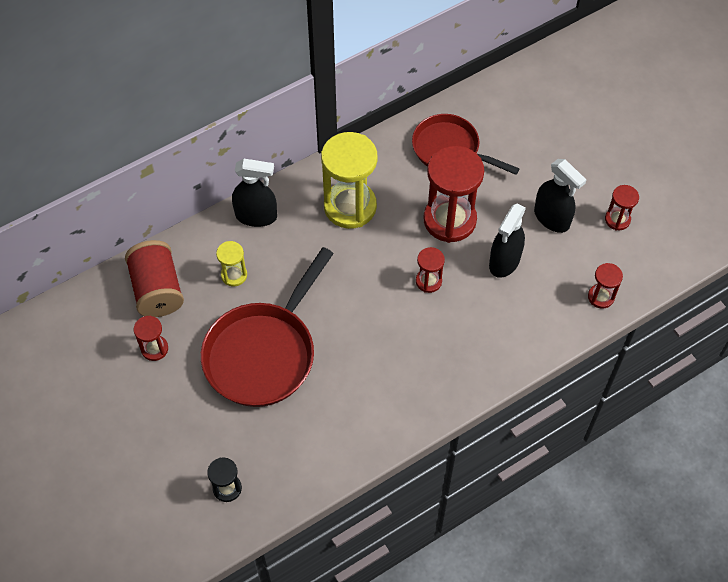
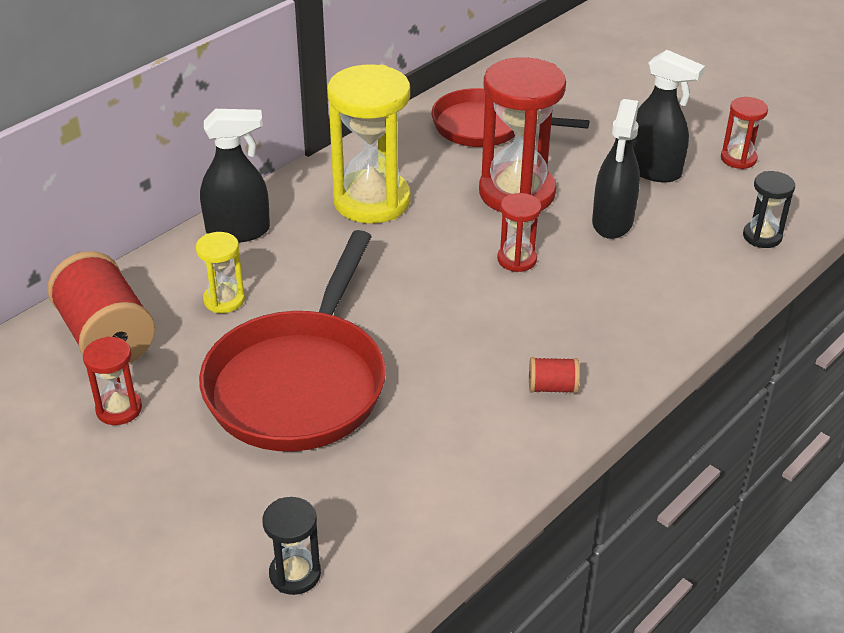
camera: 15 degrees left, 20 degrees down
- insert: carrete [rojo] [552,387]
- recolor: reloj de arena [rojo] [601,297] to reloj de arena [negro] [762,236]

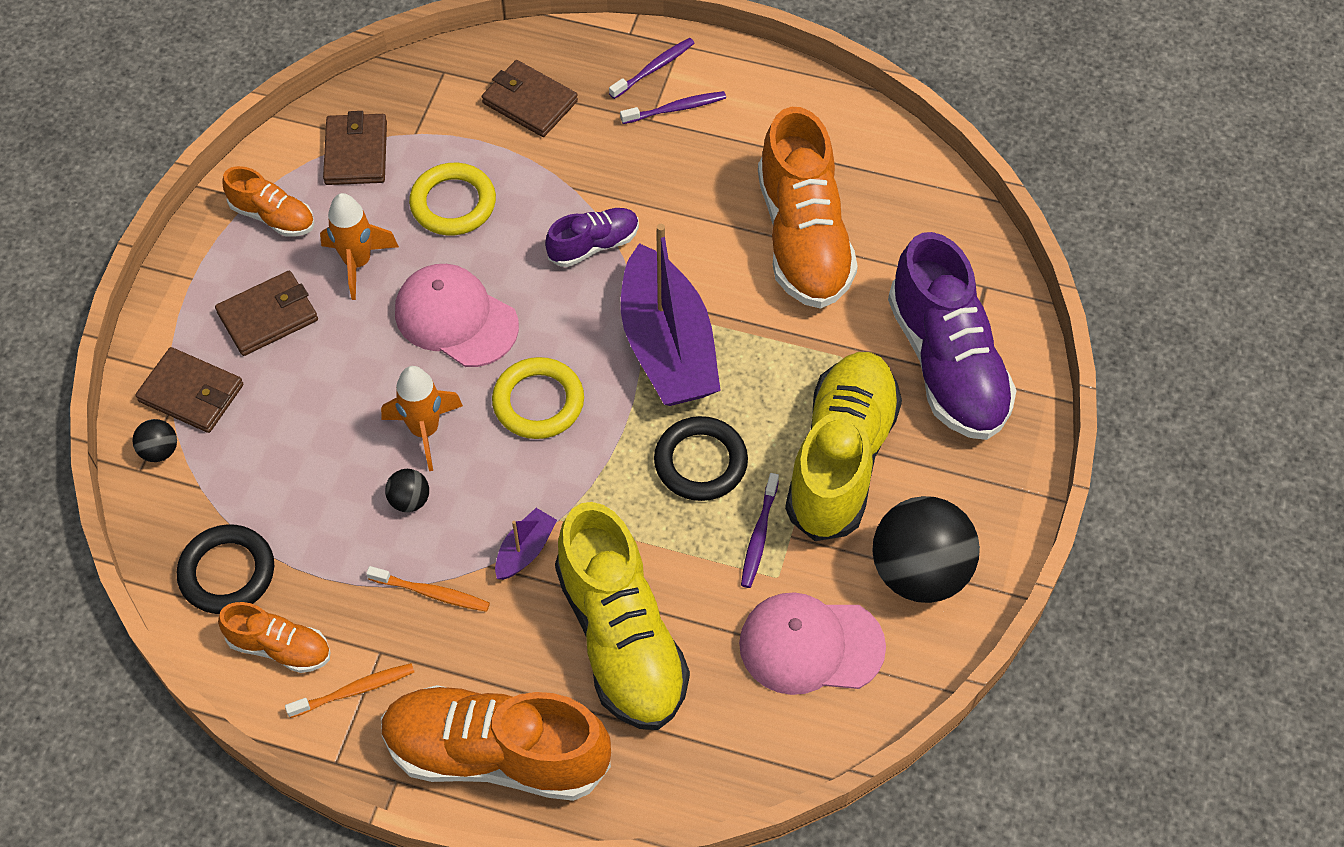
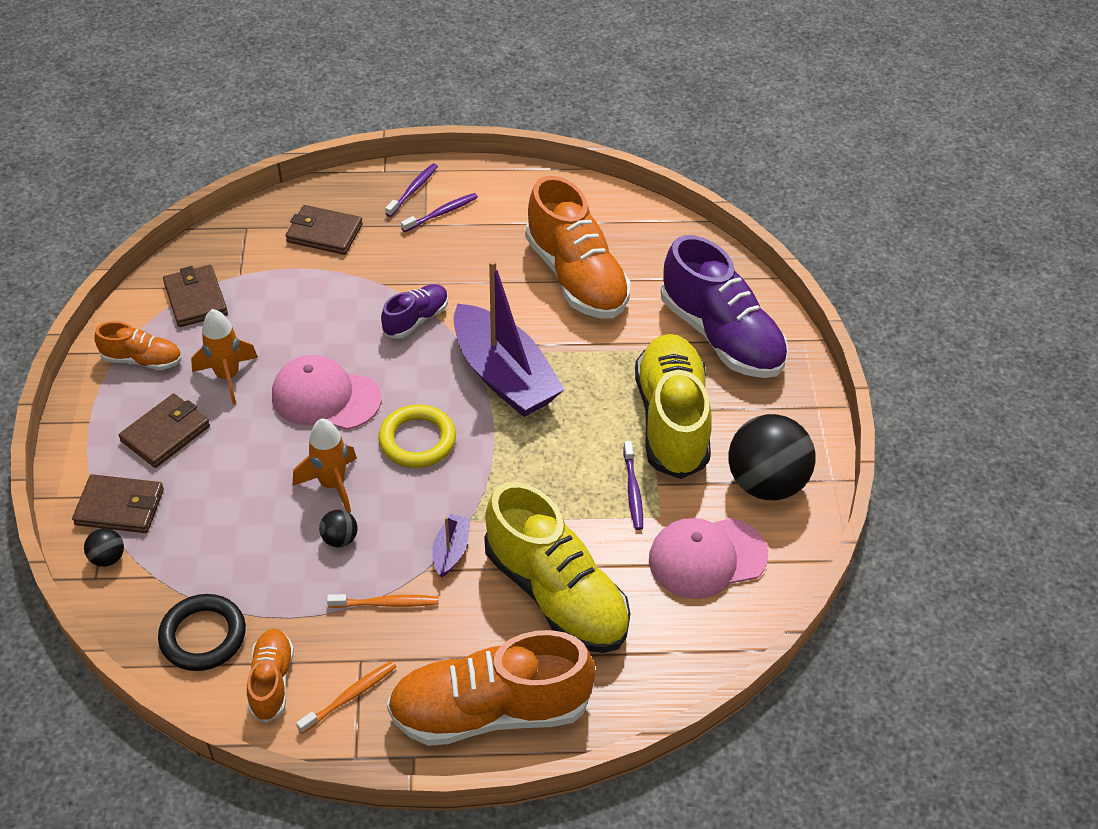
camera: 20 degrees left, 10 degrees down
- delete: anillo [amarillo] [453,203]
- delete: anillo [negro] [700,462]
- rotate: zapato [naranja] [280,647] = [272,681] 90 degrees counterclockwise

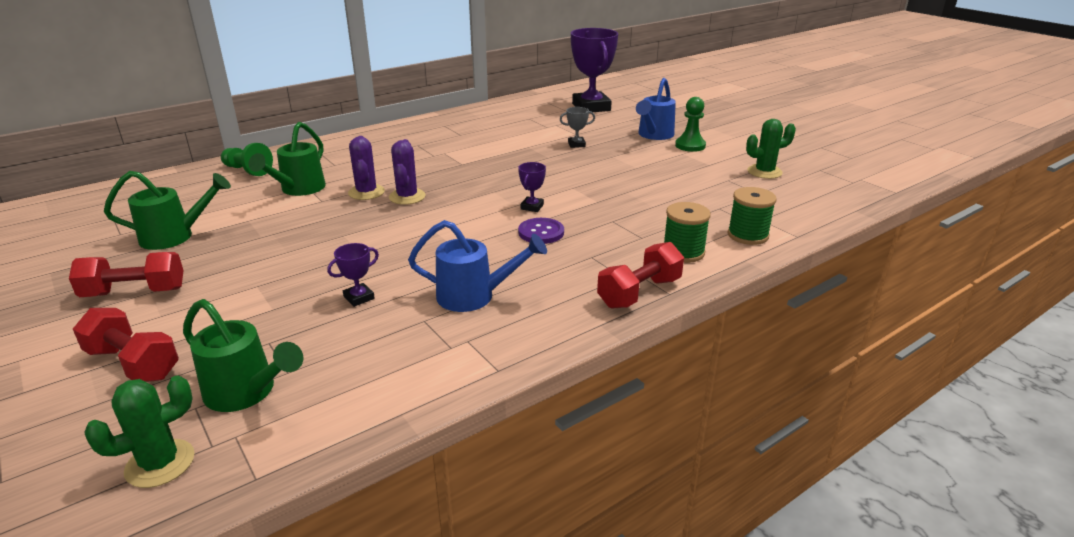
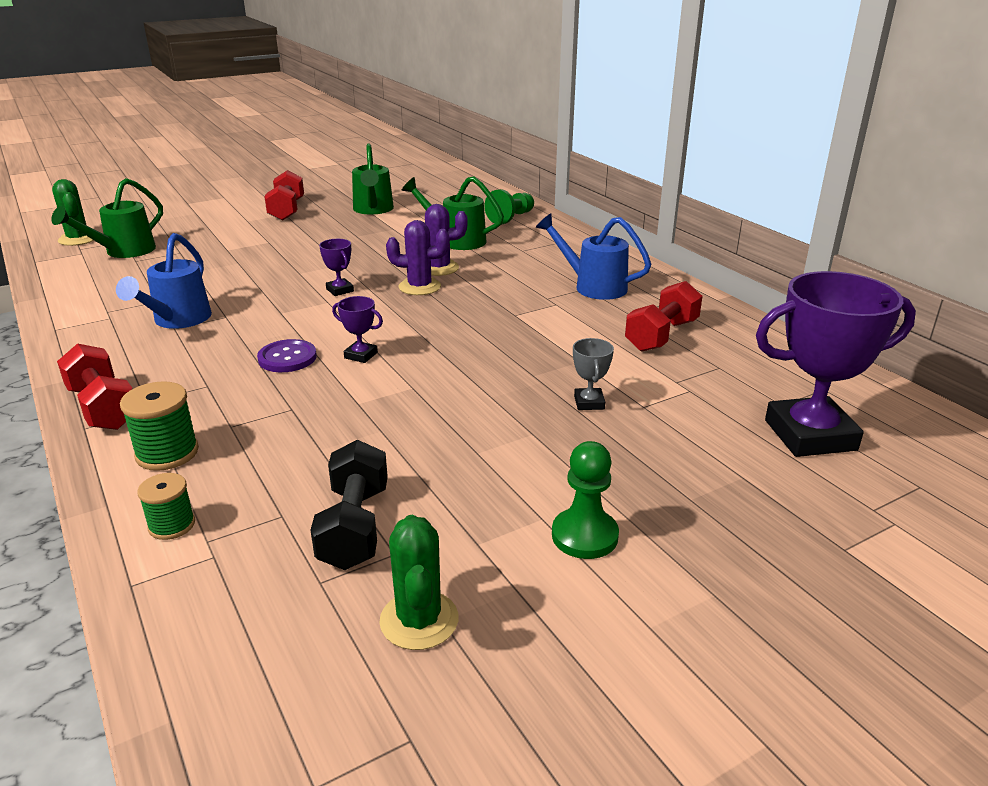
camera: 95 degrees right, 0 degrees up
- insert: mancuerna [negro] [355,526]
- move: mancuerna [rojo] [133,363] to [661,335]
- move: trofeo [morado] [359,298] to [340,290]
- move: regadera [azul] [654,135] to [593,286]
- resize: carrete [verde] [747,235] = [172,525] x0.66

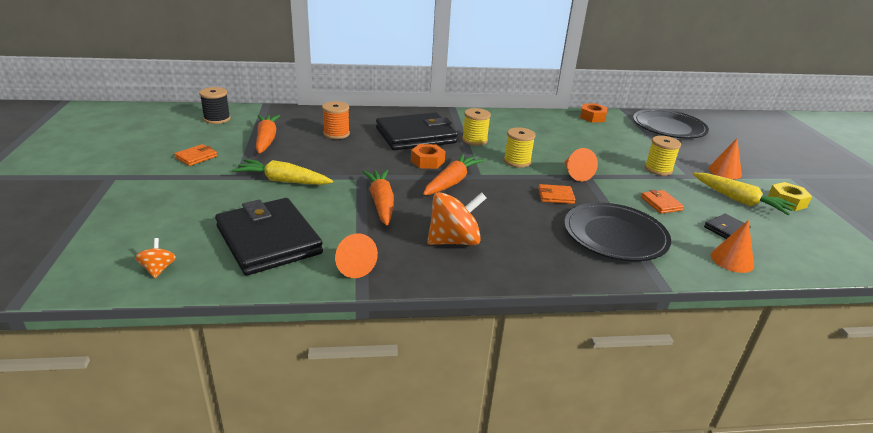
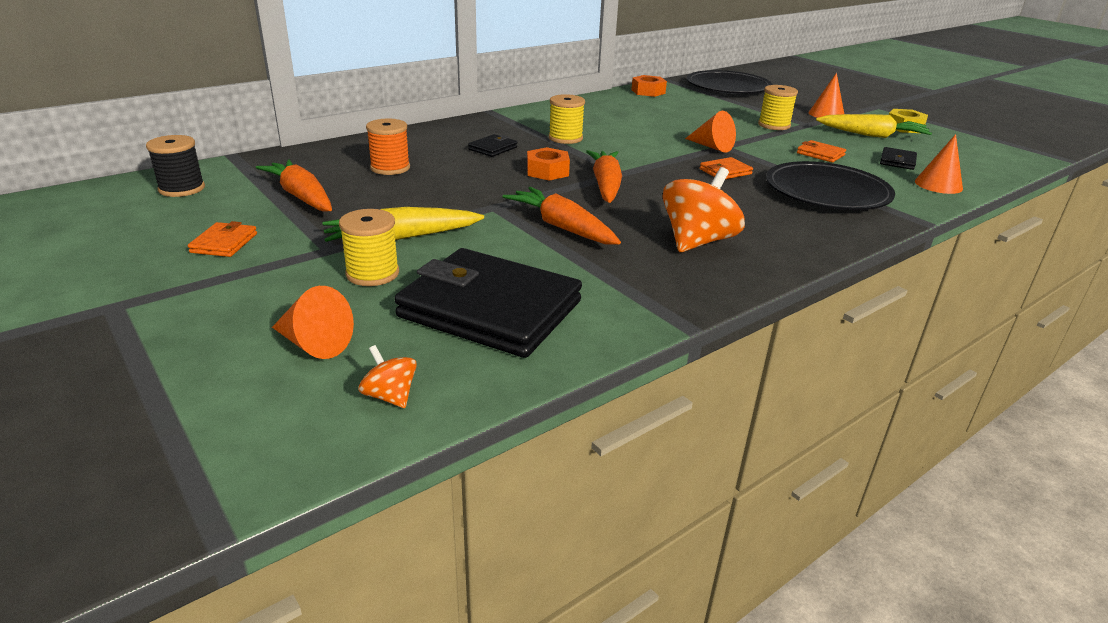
camera: 30 degrees left, 0 degrees up
- move: cono [naranja] [352,265] to [314,344]
- move: carrete [amarillo] [517,161] to [372,273]
- resize: cartera [negro] [415,136] = [493,148] x0.42

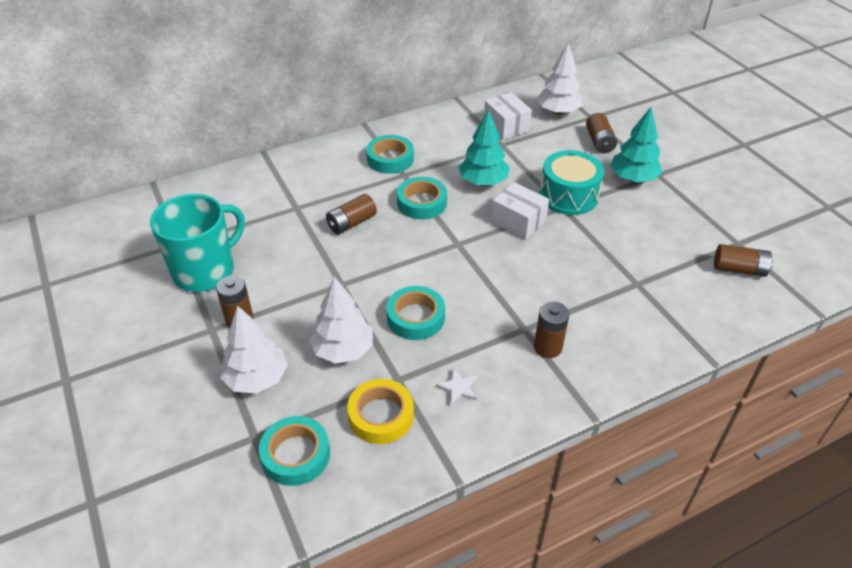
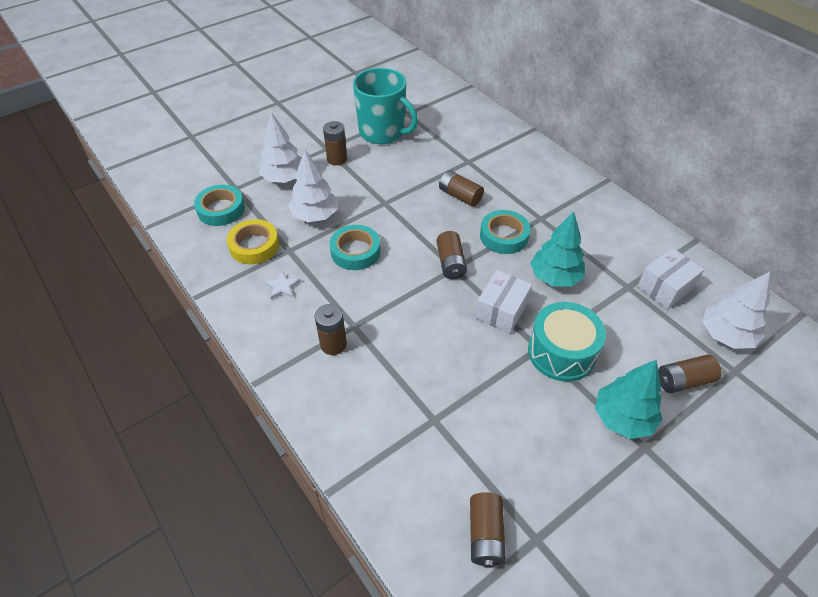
camera: 80 degrees right, 5 degrees up
- delete: cinta adhesiva [turquesa] [390,159]
- insert: pila [marrón] [450,263]

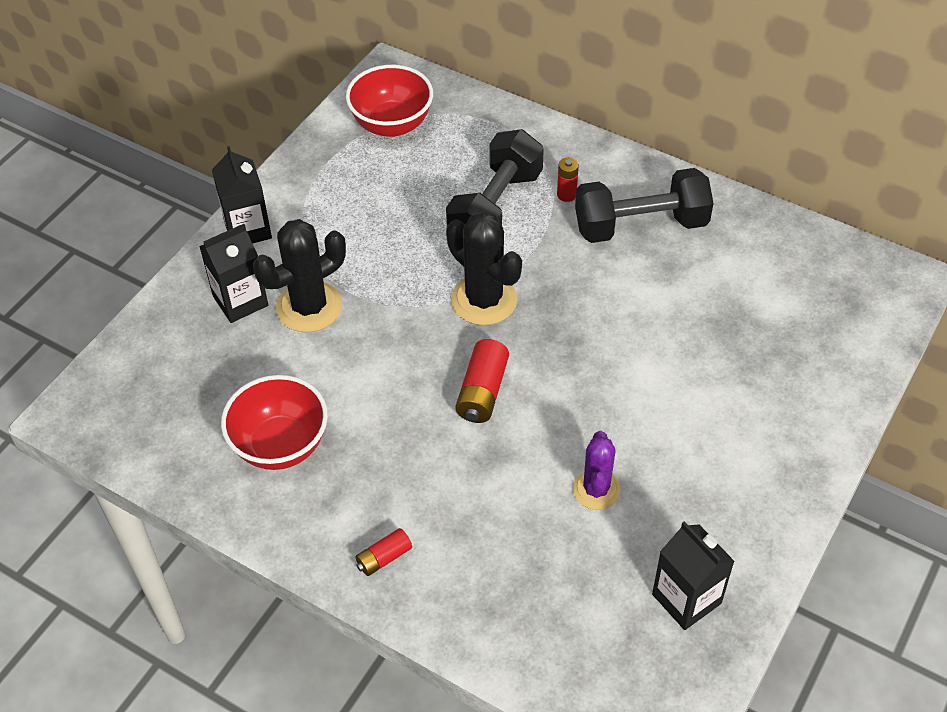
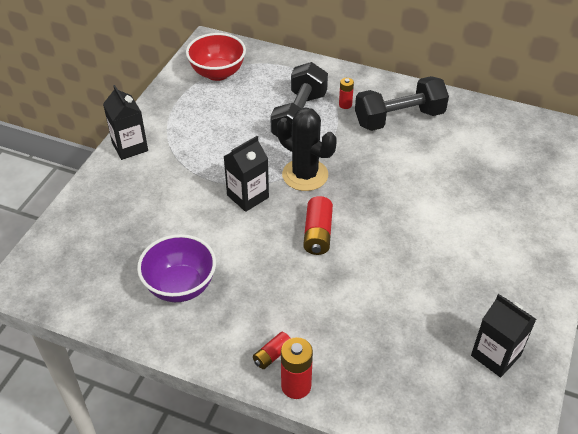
camera: 10 degrees left, 5 degrees down
- delete: cactus [negro] [309,307]
- delete: cactus [morado] [596,489]
- insert: pila [rojo] [296,386]
- move: cartón de leche [negro] [240,301] to [248,196]
- recolor: cuenco [rojo] [280,445] to cuenco [morado] [180,286]

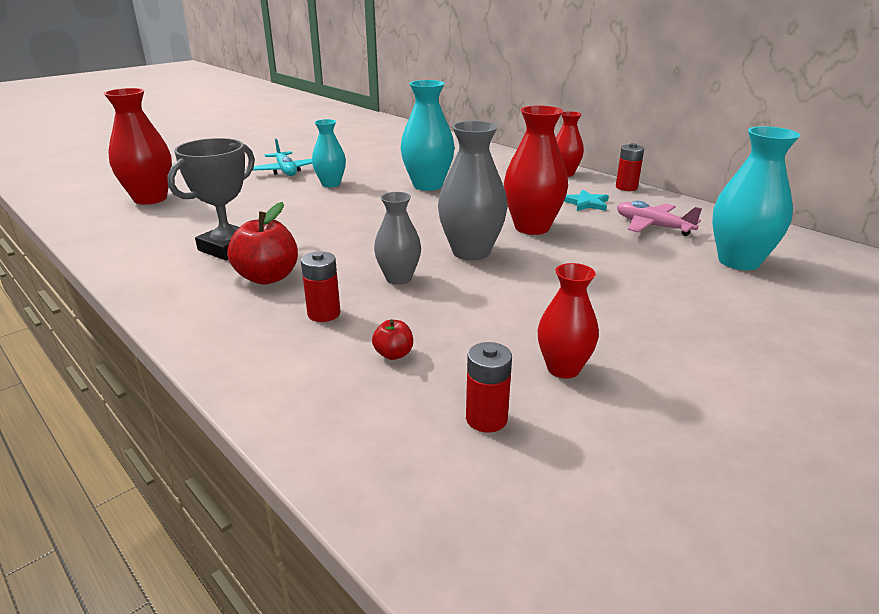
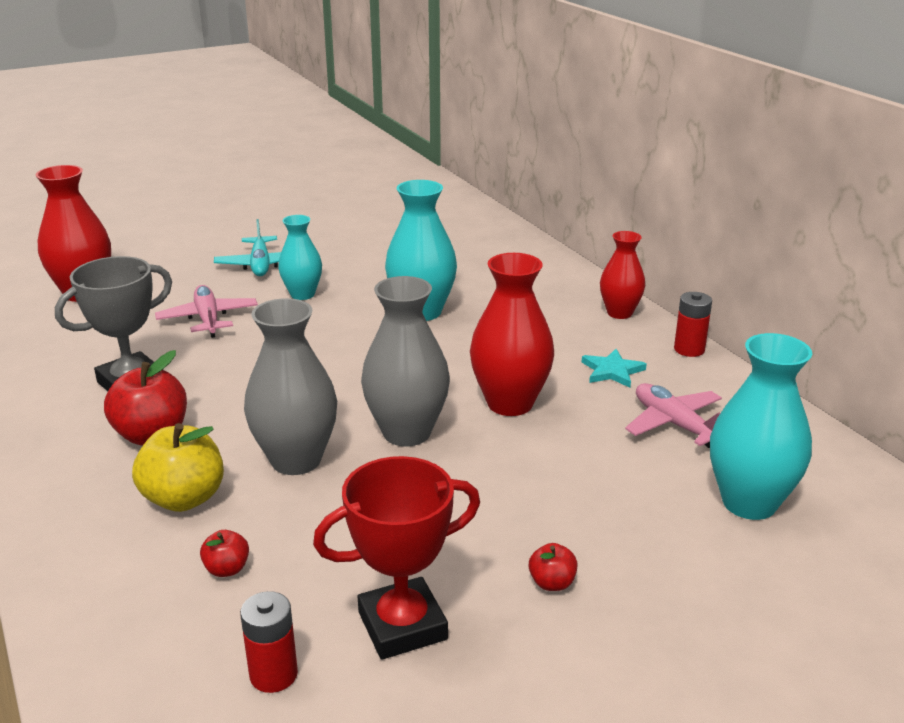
camera: 15 degrees right, 0 degrees up
- insert: avión [rosa] [208,319]
- insert: manzana [rojo] [552,583]
- replace: pila [rojo] [324,314] to manzana [amarillo] [184,498]
- replace: florero [rojo] [563,368] to trofeo [rojo] [402,625]
- resize: florero [gris] [398,278] = [296,460] x1.58

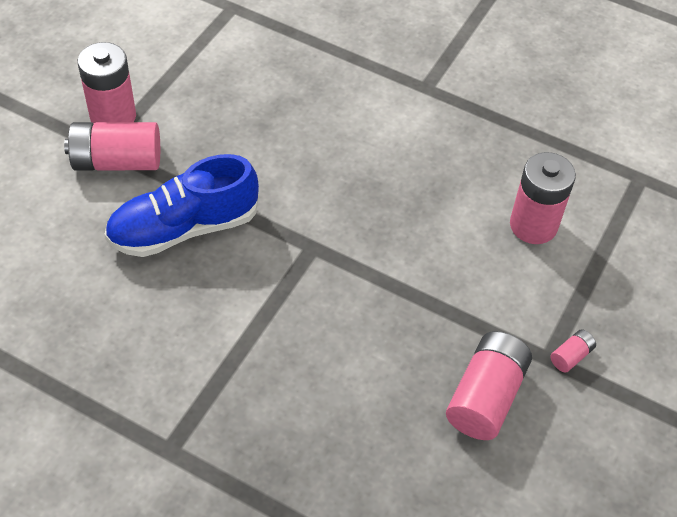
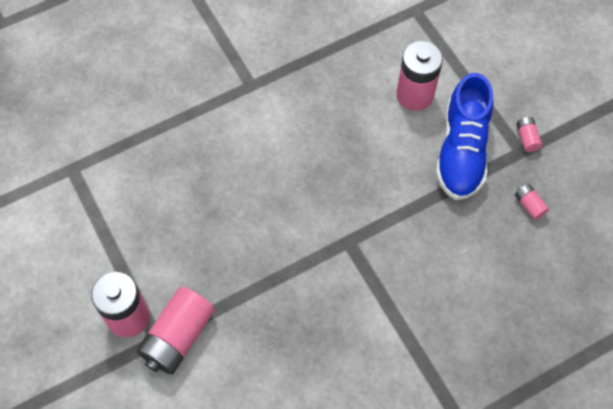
camera: 55 degrees left, 10 degrees up
- move: zapato [azul] [184,228] to [461,151]
- resize: pila [rosa] [485,396] = [529,205] x0.45

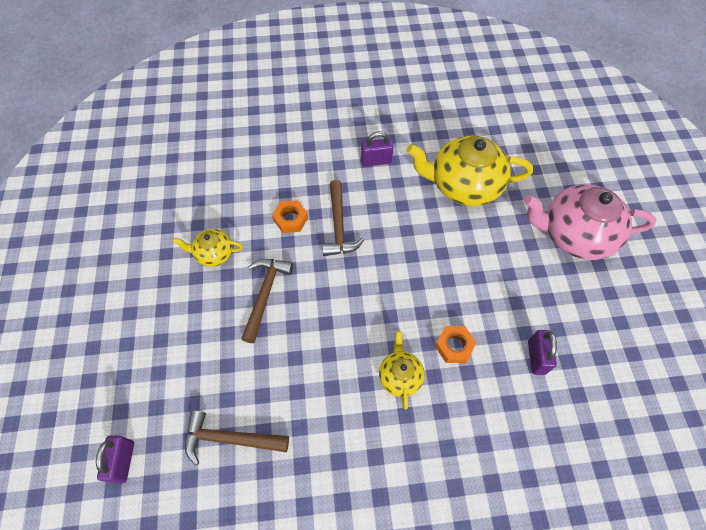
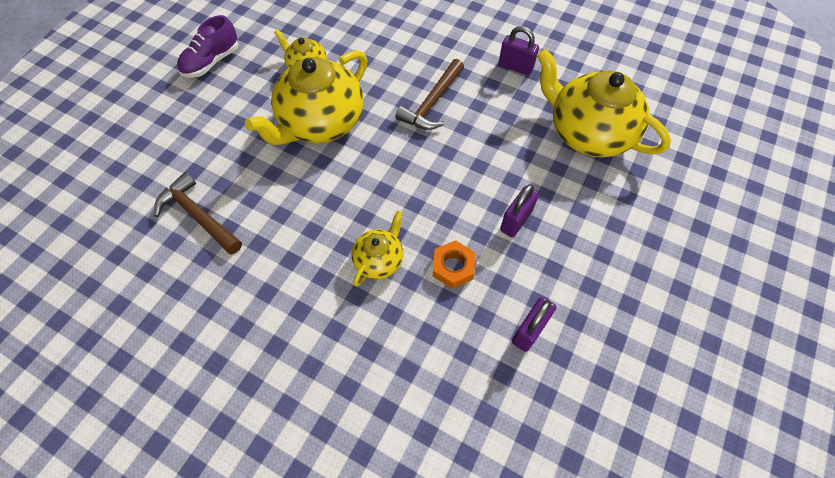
camera: 35 degrees right, 0 degrees up
- delete: tuerca [naranja] [290,219]
- delete: tetera [rosa] [574,235]
- insert: zapato [morado] [212,62]
- move: candado [morado] [123,461] to [516,220]
- replace: martillo [marrón] [265,295] to tetera [amarillo] [320,123]

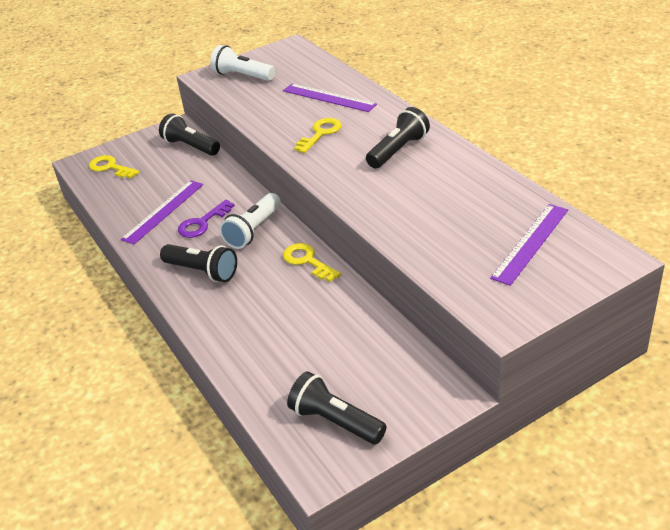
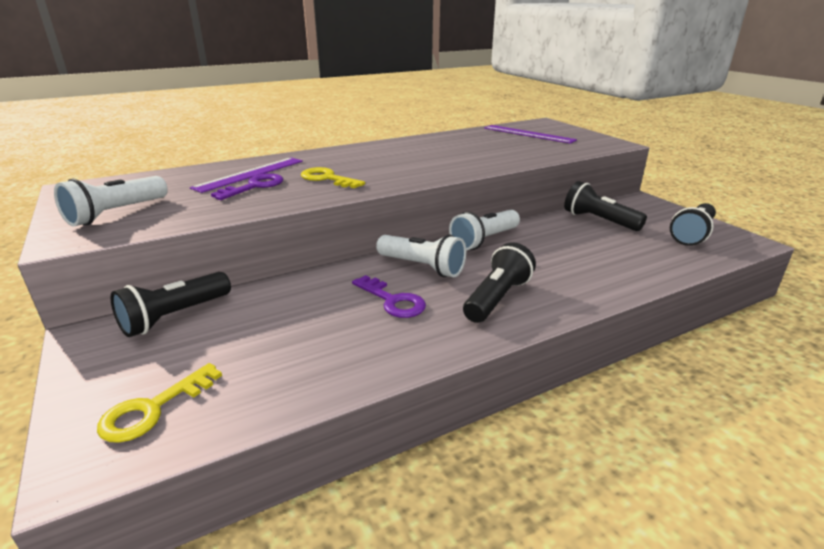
camera: 90 degrees left, 10 degrees down
- delete: regla [morado] [163,211]
- insert: llave [morado] [254,186]
- move: lámpara de mano [negro] [398,150] to [599,221]
- replace: llave [amarillo] [307,261] to lámpara de mano [blanco] [484,240]

